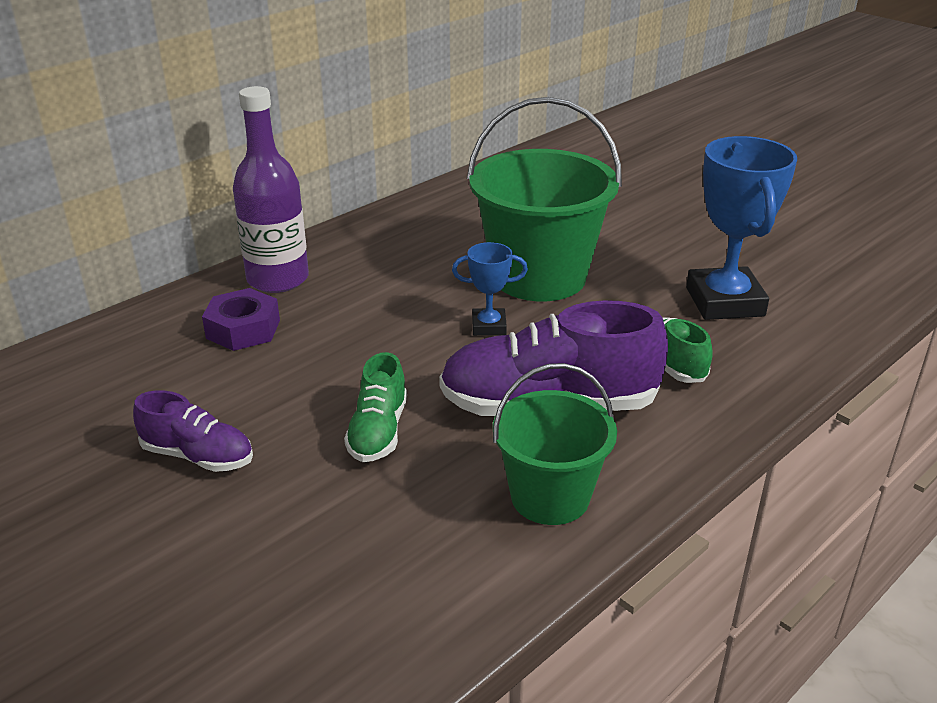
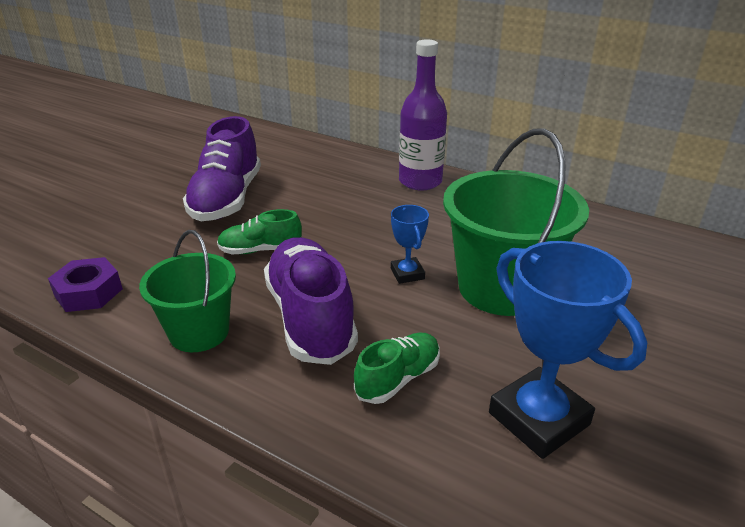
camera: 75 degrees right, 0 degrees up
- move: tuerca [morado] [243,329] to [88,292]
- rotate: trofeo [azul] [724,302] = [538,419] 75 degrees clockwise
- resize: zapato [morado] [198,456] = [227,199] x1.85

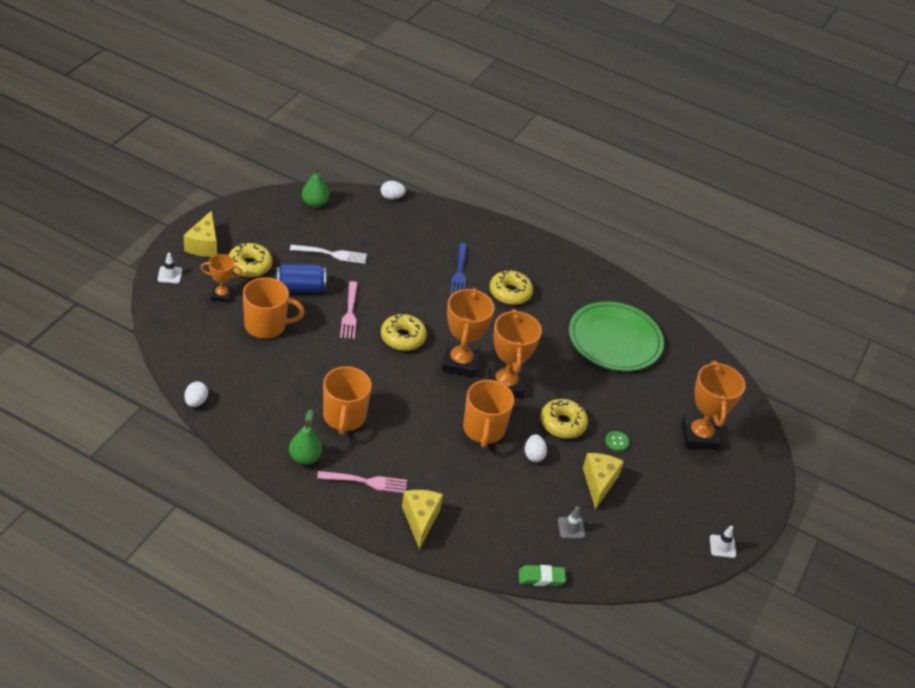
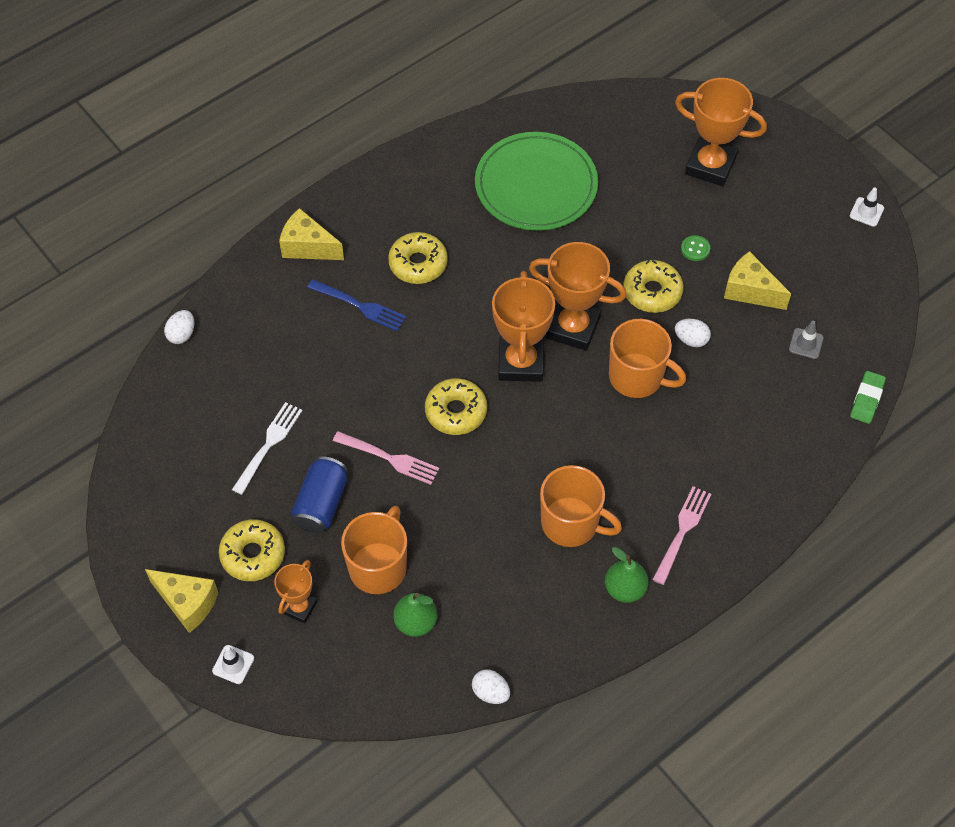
camera: 60 degrees left, 15 degrees up
- move: pera [verde] [314,203] to [416,622]
- move: queso [amarillo] [420,520] to [308,247]
- rotate: trofeo [naranja] [460,363] = [520,362] 60 degrees clockwise

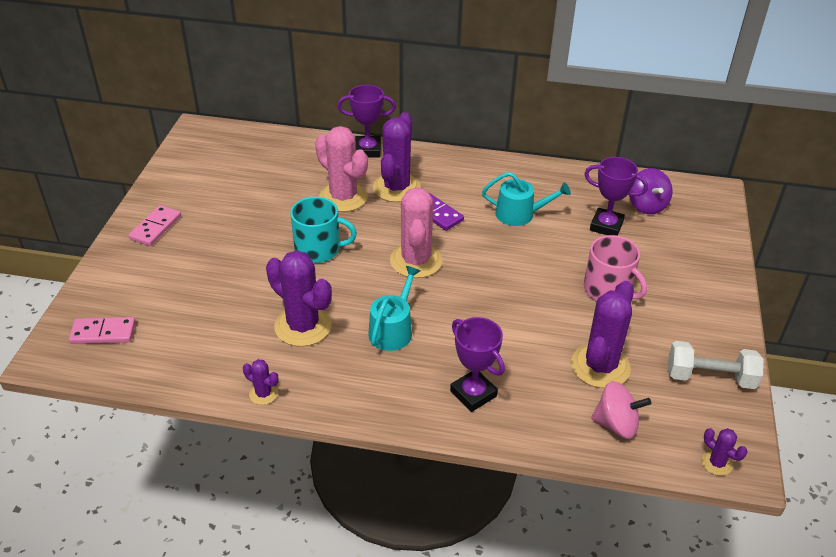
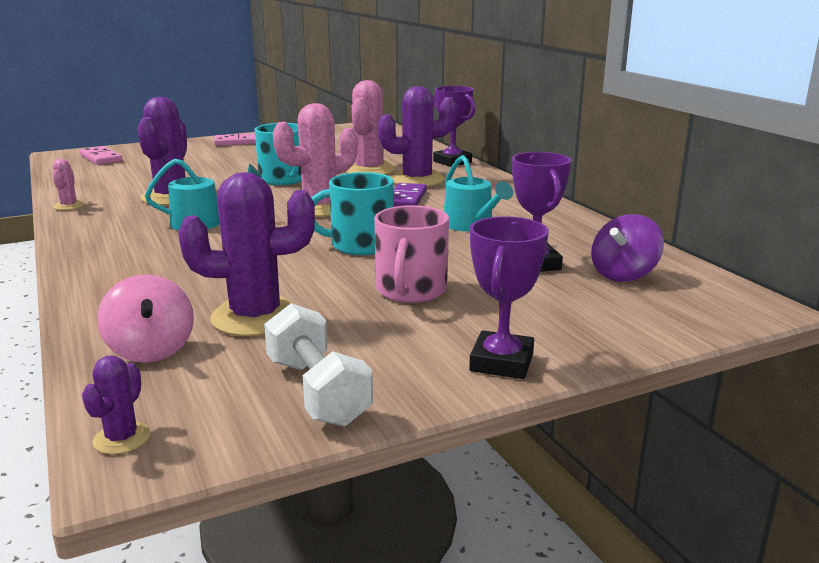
camera: 55 degrees right, 20 degrees down
- insert: taza [turquesa] [360,245]
- move: trofeo [morado] [473,393] to [502,362]
- recolor: cactus [morado] [263,394] to cactus [rosa] [69,206]

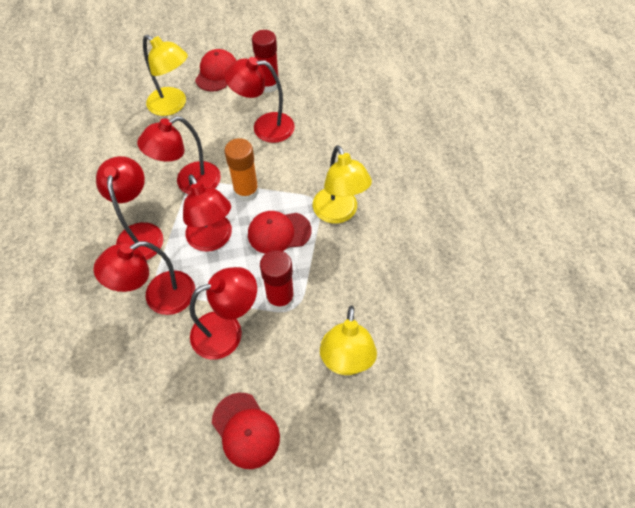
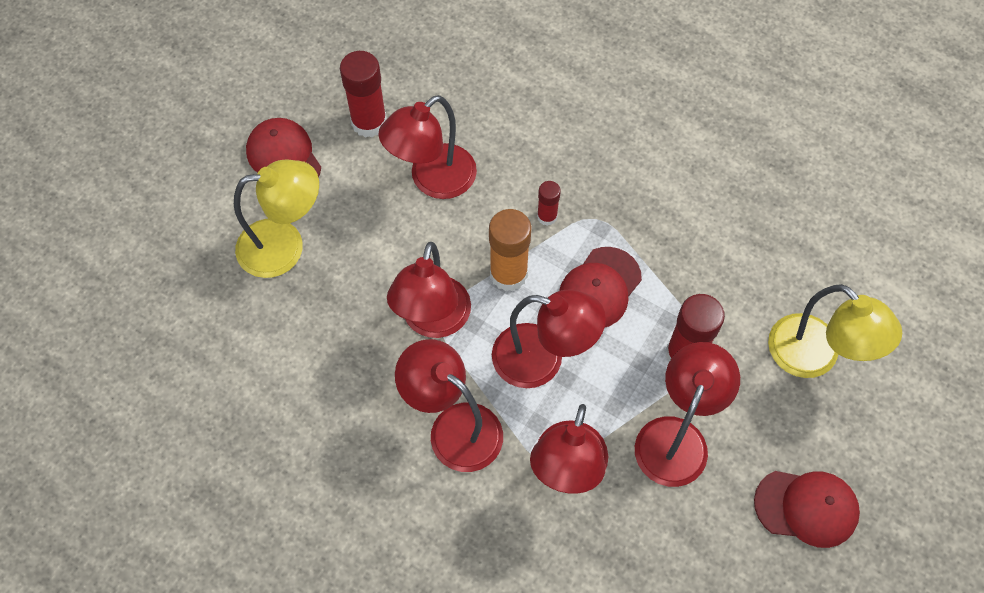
camera: 45 degrees left, 5 degrees up
- delete: lámpara [amarillo] [338,213]
- insert: barra de pegamento [rojo] [547,216]

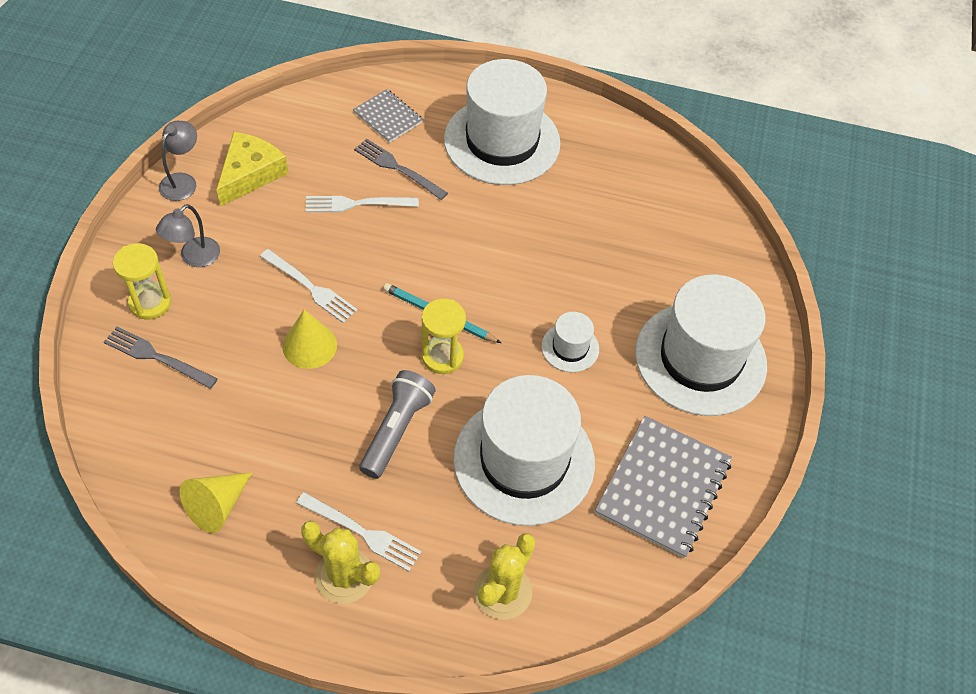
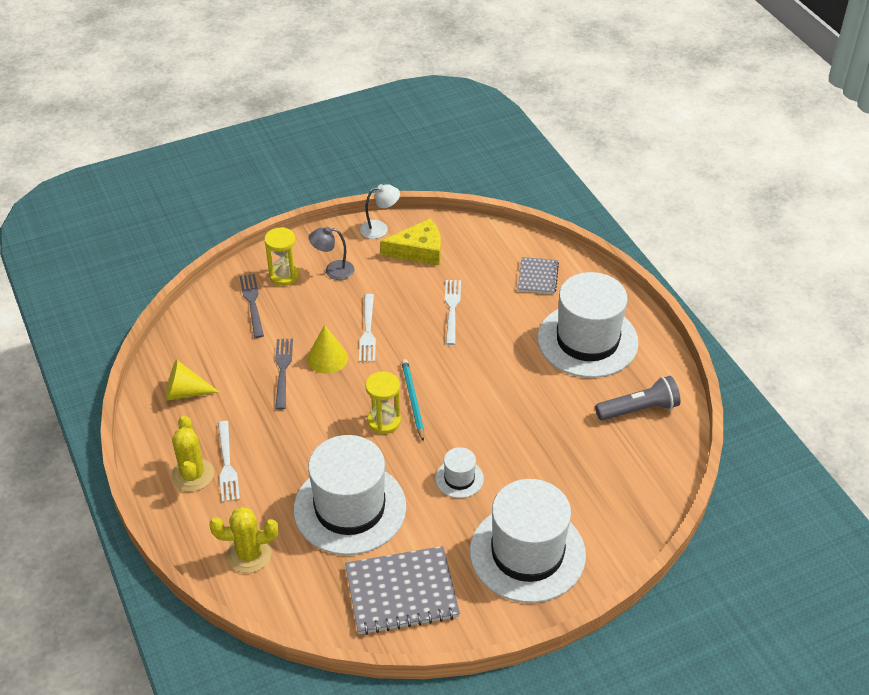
camera: 55 degrees right, 10 degrees down
- move: tenedor [gris] [397,168] to [283,370]
- move: lámpara de mano [gris] [396,430] to [639,409]
- recolor: lámpara [gris] [182,181] to lámpara [blanco] [380,228]
- rotate: tenedor [blanco] [356,204] = [452,308] 45 degrees clockwise

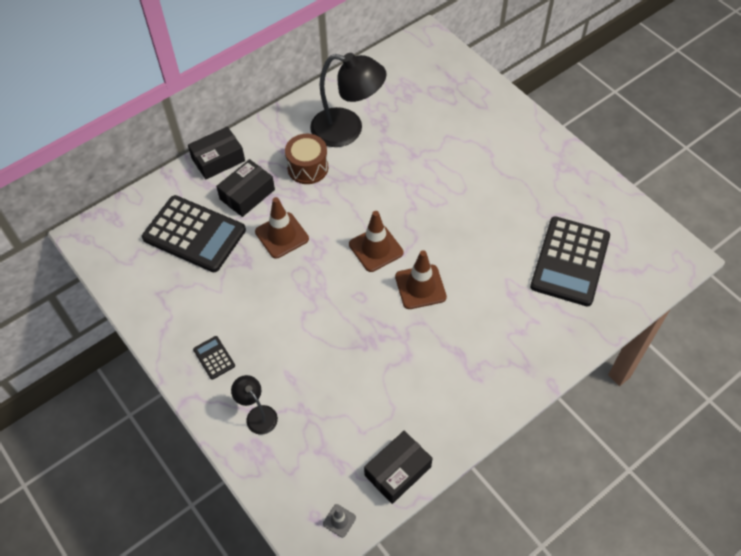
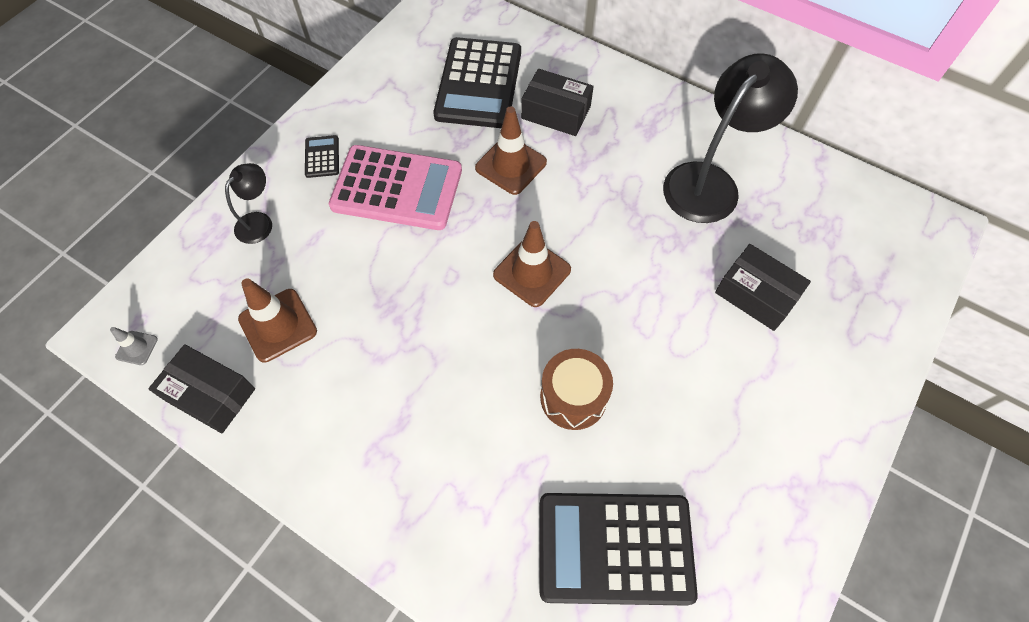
camera: 70 degrees right, 5 degrees up
- insert: calculadora [rosa] [397,188]
- move: caja [negro] [218,159] to [756,295]
- move: tambor [marrón] [308,168] to [573,397]
- move: cono de tráfico [marrón] [420,287] to [278,325]
- rotate: calculadora [negro] [214,358] = [322,157] 45 degrees counterclockwise
- rotate: lámpara [negro] [347,130] = [709,182] 135 degrees counterclockwise

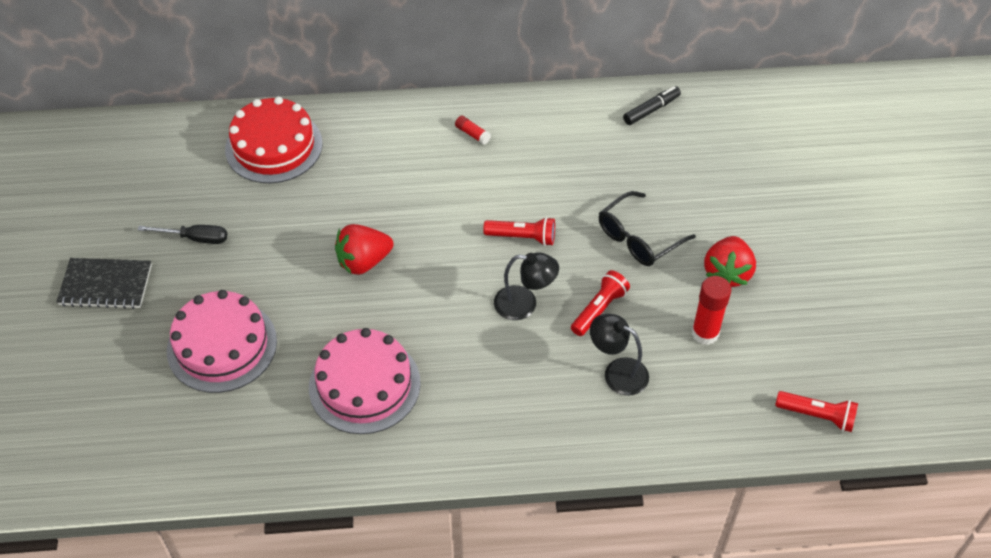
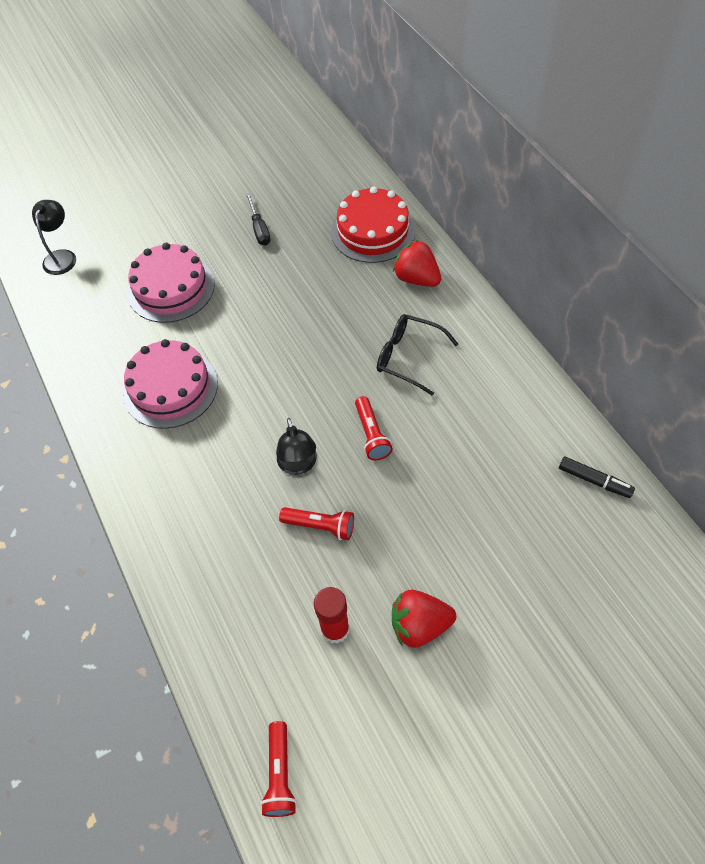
camera: 70 degrees right, 5 degrees up
- delete: cuaderno [negro] [106,285]
- delete: barra de pegamento [rojo] [472,134]
- move: fresa [rojo] [363,262] to [416,278]
- move: lámpara [negro] [617,372] to [62,256]
- move: gafas [negro] [639,238] to [409,357]

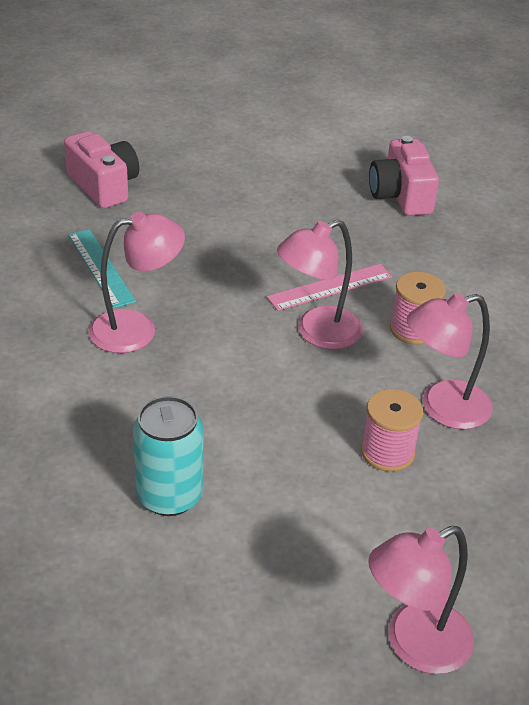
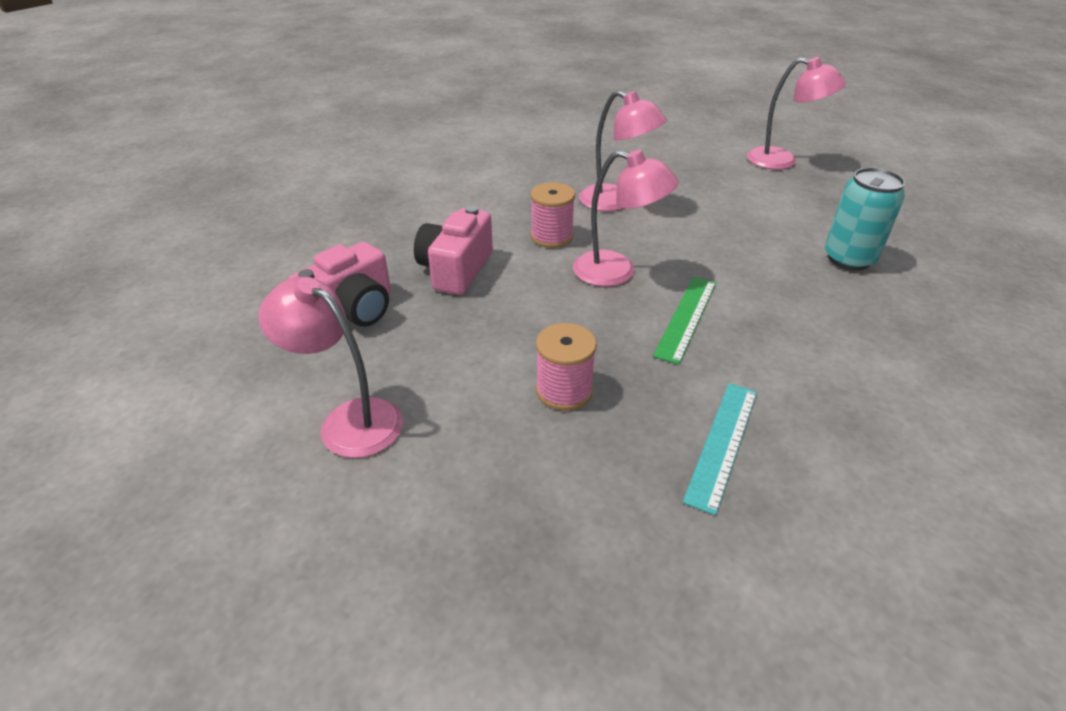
camera: 125 degrees left, 0 degrees up
- delete: regla [rosa] [330,287]
- insert: regla [verde] [686,317]
- move: cámara [rosa] [104,186] to [455,269]
- move: lámpara [rosa] [136,329] to [349,420]
- move: carrete [rosa] [387,452] to [564,390]

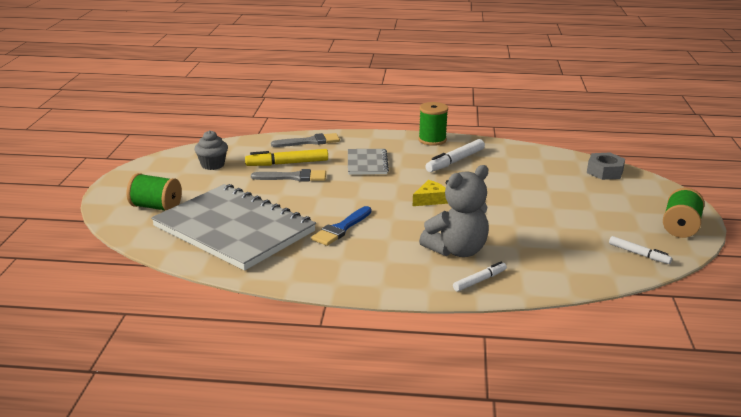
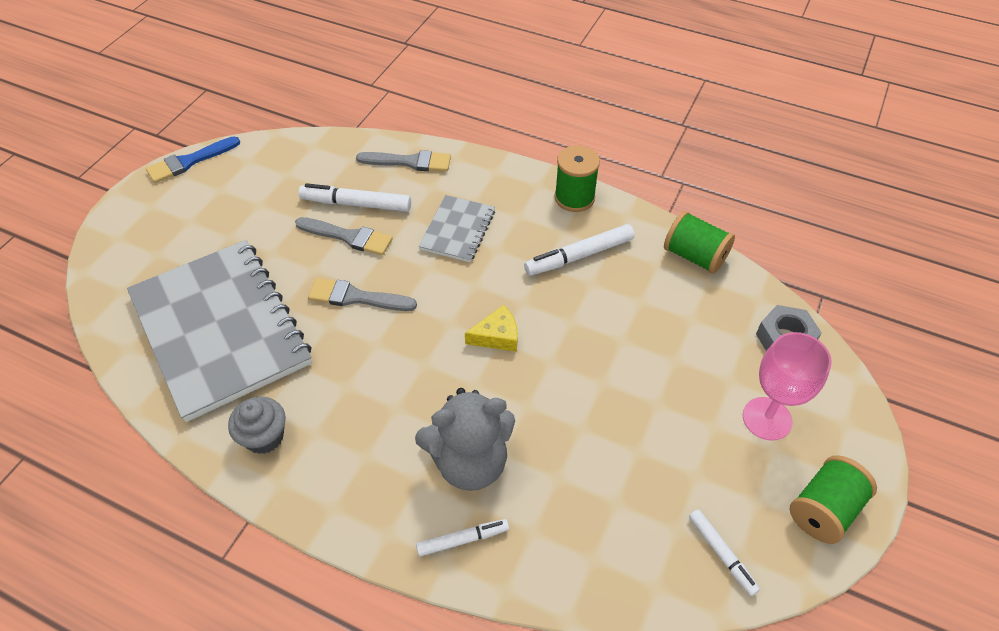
camera: 20 degrees right, 25 degrees up
- insert: pincel [gris] [356,297]
- insert: copa [rosa] [767,418]
- move: carrete [verde] [156,207] to [694,256]
- move: magdalena [gris] [212,165] to [264,437]
- move: pincel [azul] [341,228] to [189,161]
- recolor: rotulador [amarillo] [287,163] to rotulador [blanco] [356,204]

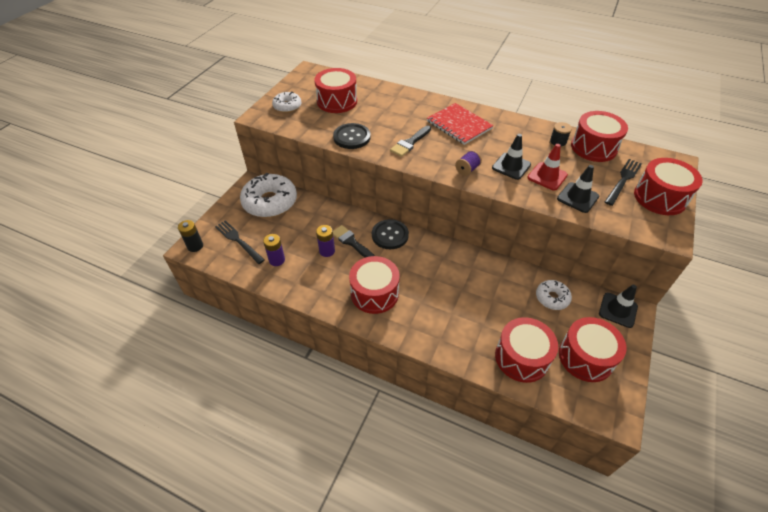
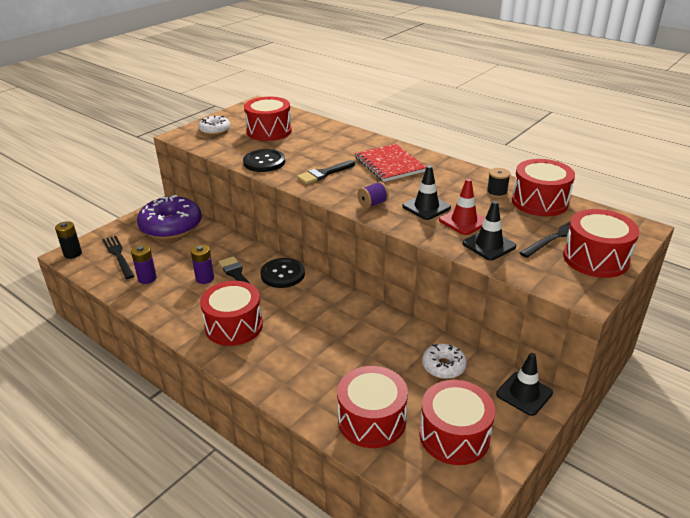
camera: 15 degrees right, 15 degrees down
- recolor: rosquilla [blanco] [270,202] to rosquilla [morado] [171,226]

